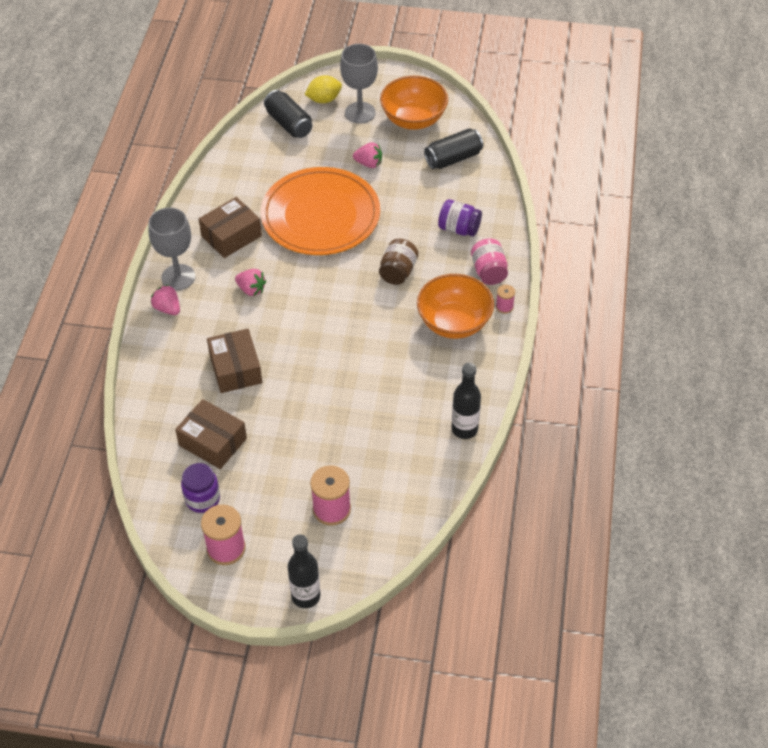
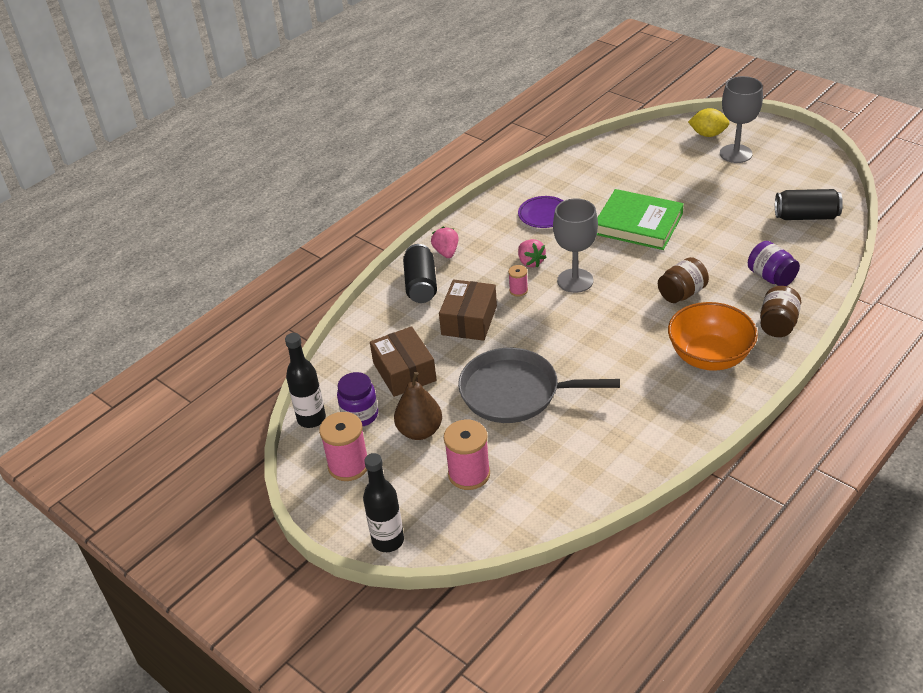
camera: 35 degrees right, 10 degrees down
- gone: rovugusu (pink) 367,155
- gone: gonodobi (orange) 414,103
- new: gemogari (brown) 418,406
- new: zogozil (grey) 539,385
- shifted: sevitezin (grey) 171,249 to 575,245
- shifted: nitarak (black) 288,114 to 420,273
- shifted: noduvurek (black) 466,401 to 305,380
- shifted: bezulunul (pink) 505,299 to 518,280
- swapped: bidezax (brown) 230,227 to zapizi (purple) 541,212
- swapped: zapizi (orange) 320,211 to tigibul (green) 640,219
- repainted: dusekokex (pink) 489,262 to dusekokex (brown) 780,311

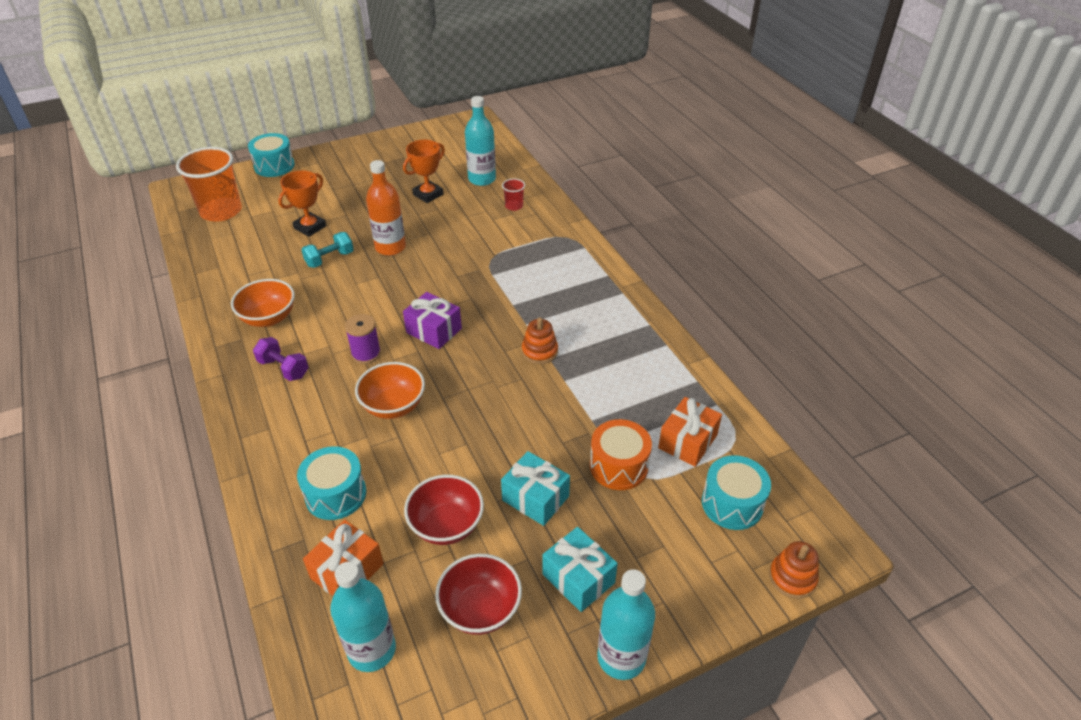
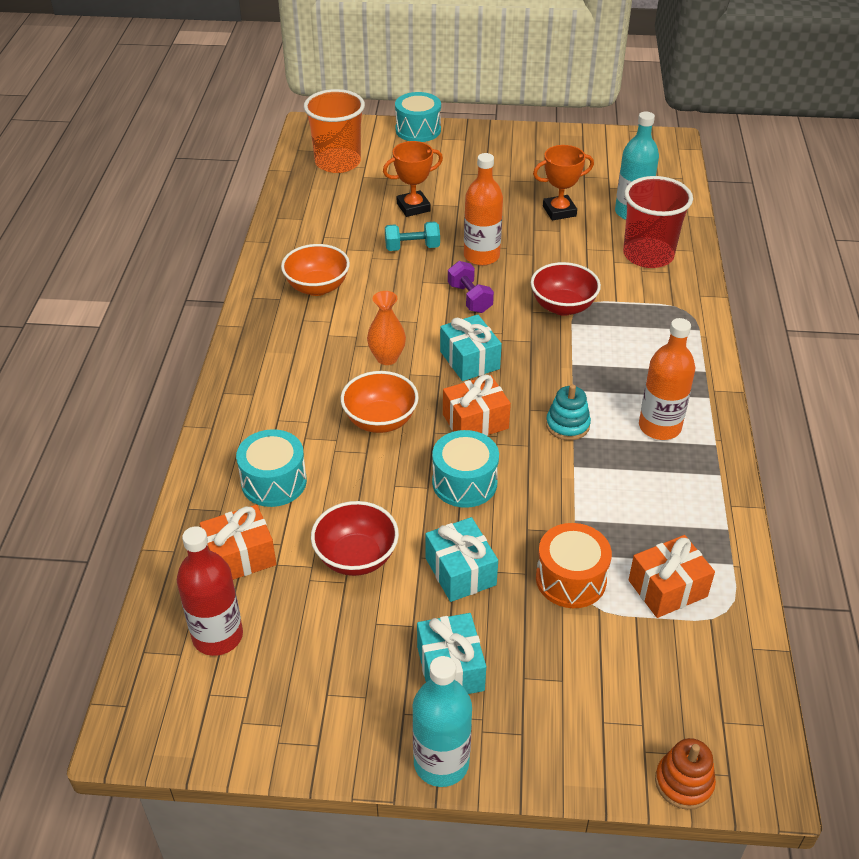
camera: 30 degrees right, 0 degrees up
- new: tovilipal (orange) 477,405
- new: noduvurek (orange) 667,379
- shifted: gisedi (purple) 280,359 to 471,287
- shifted: gonodobi (red) 478,594 to 566,289
- shifted: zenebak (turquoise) 736,492 to 465,469
- swapped: bezulunul (purple) 363,339 to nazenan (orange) 386,328
- repainted: noduvurek (turquoise) 363,617 to noduvurek (red) 210,591
- repainted: tovilipal (purple) 432,320 to tovilipal (turquoise) 471,347
- repainted: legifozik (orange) 540,340 to legifozik (turquoise) 568,412
- scaled: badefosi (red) 513,195 = 658,222 x2.27

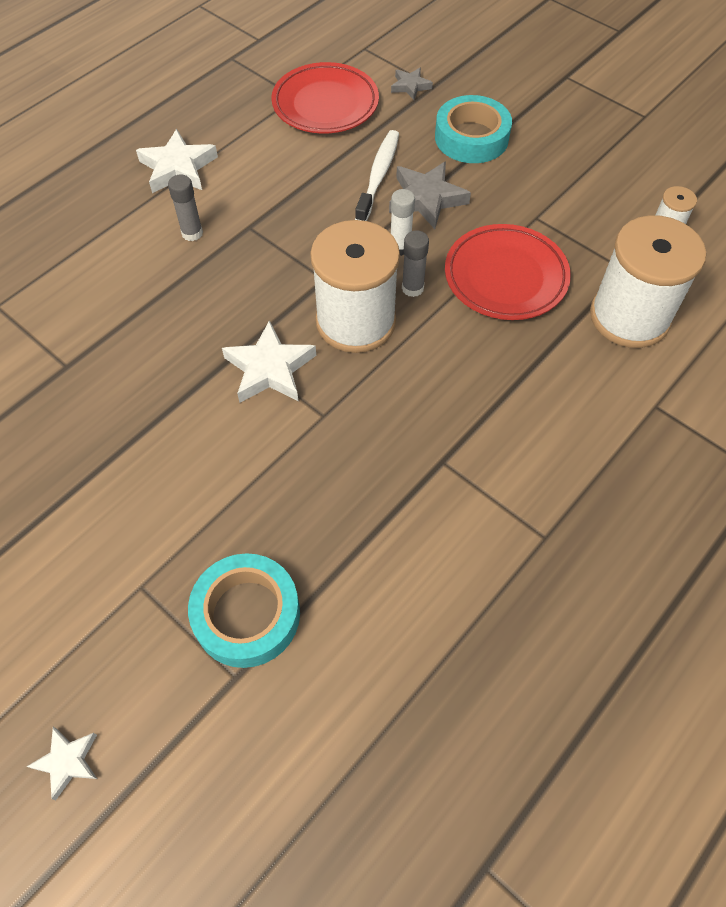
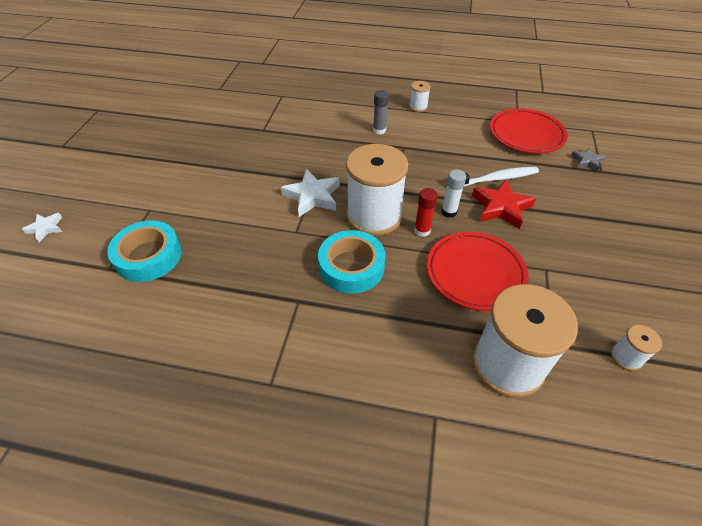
camera: 60 degrees right, 10 degrees down
- shifted: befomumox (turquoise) 473,129 to 352,262
- swapped: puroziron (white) 177,161 to bezulunul (white) 420,96
- repainted: puroziron (grey) 430,195 to puroziron (red) 504,204
- repainted: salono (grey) 415,264 to salono (red) 426,212

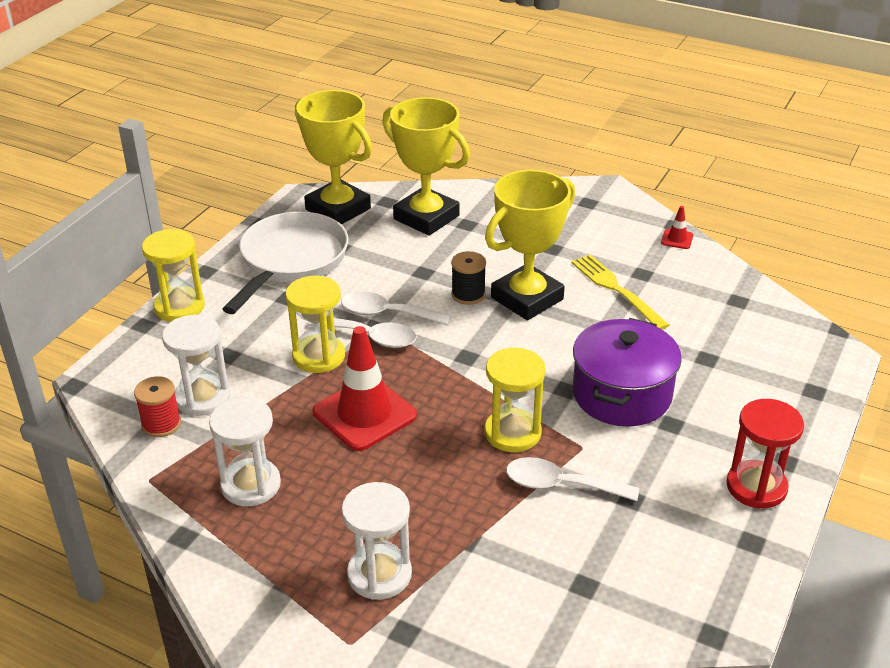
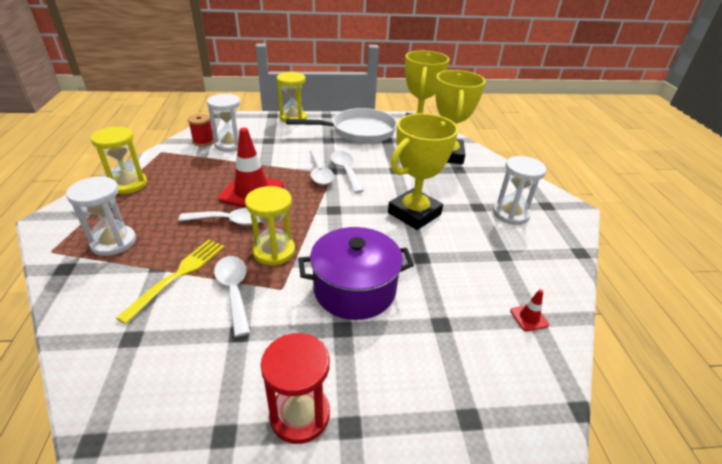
camera: 55 degrees right, 0 degrees up
- gone: bezulunul (black) 468,278
- new: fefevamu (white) 219,216
- shifted: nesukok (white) 245,451 to 520,190
- shifted: nesukok (yellow) 315,324 to 118,160
- shifted: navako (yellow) 620,292 to 170,282
- shifted: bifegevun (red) 677,227 to 529,310
- rotated: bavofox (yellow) 530,245 = 423,171 60 degrees counterclockwise

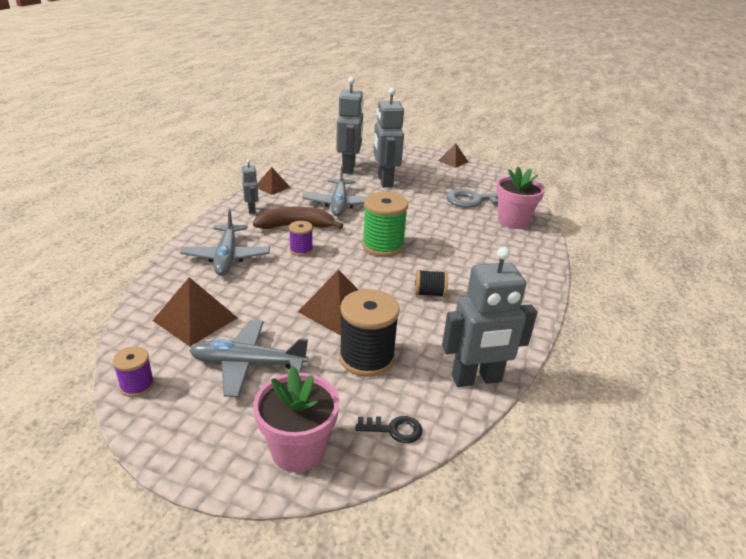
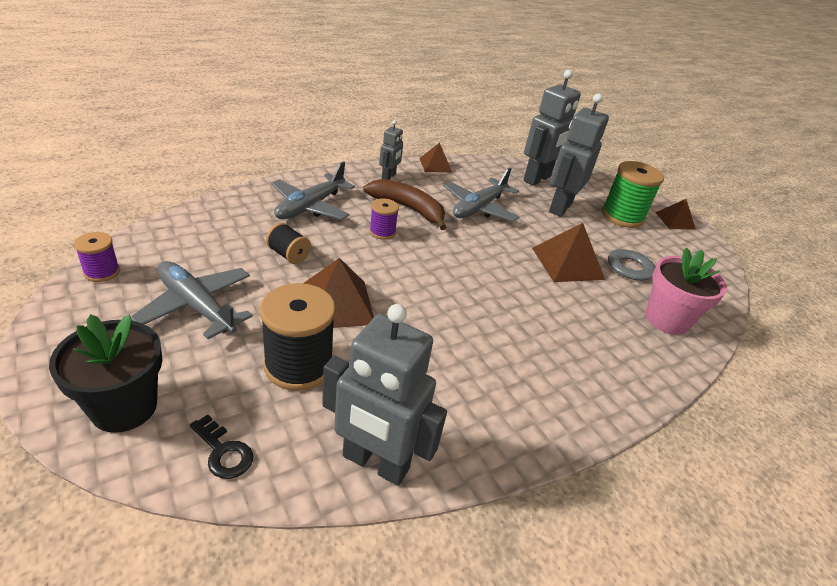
camera: 35 degrees right, 5 degrees up
- shifted: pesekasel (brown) 195,311 to 568,252
- shifted: bezulunul (green) 385,224 to 633,194
- shifted: bezulunul (black) 431,283 to 288,243
- repainted: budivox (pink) 296,419 to budivox (black) 105,373

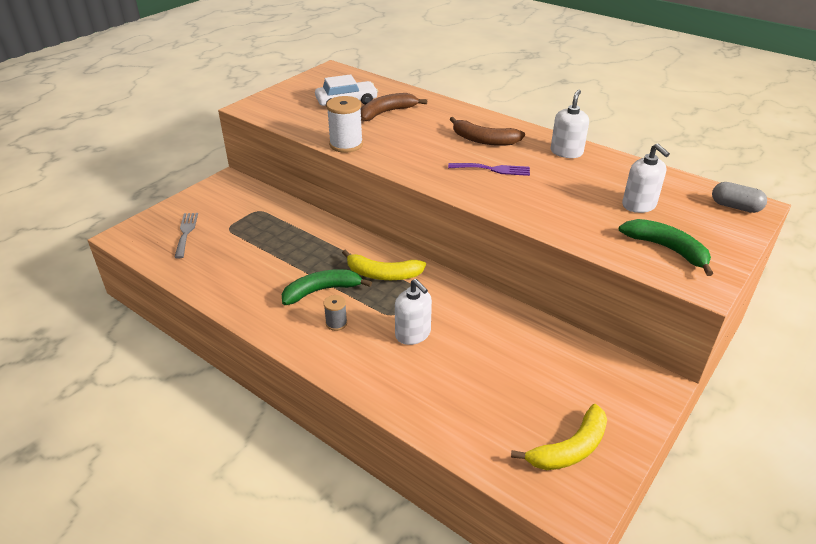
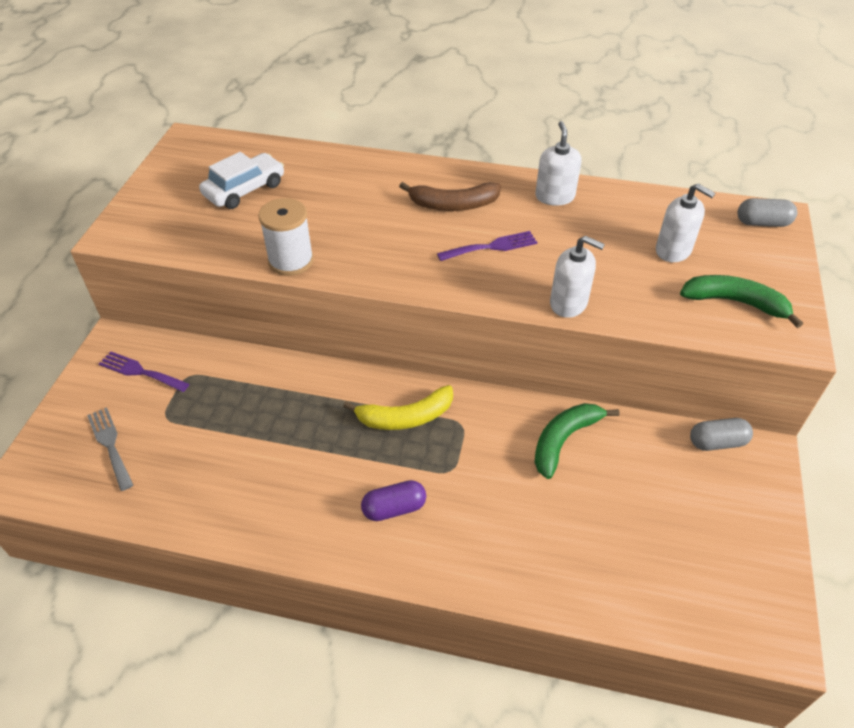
camera: 25 degrees left, 10 degrees up
- gone: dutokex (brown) 393,107
- gone: dutokex (yellow) 559,437
- new: navako (purple) 144,371
- new: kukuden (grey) 721,434
- shifted: dutokex (green) 327,287 to 577,441
- shifted: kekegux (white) 413,312 to 577,277
- swapped: bezulunul (grey) 335,313 to kukuden (purple) 393,500

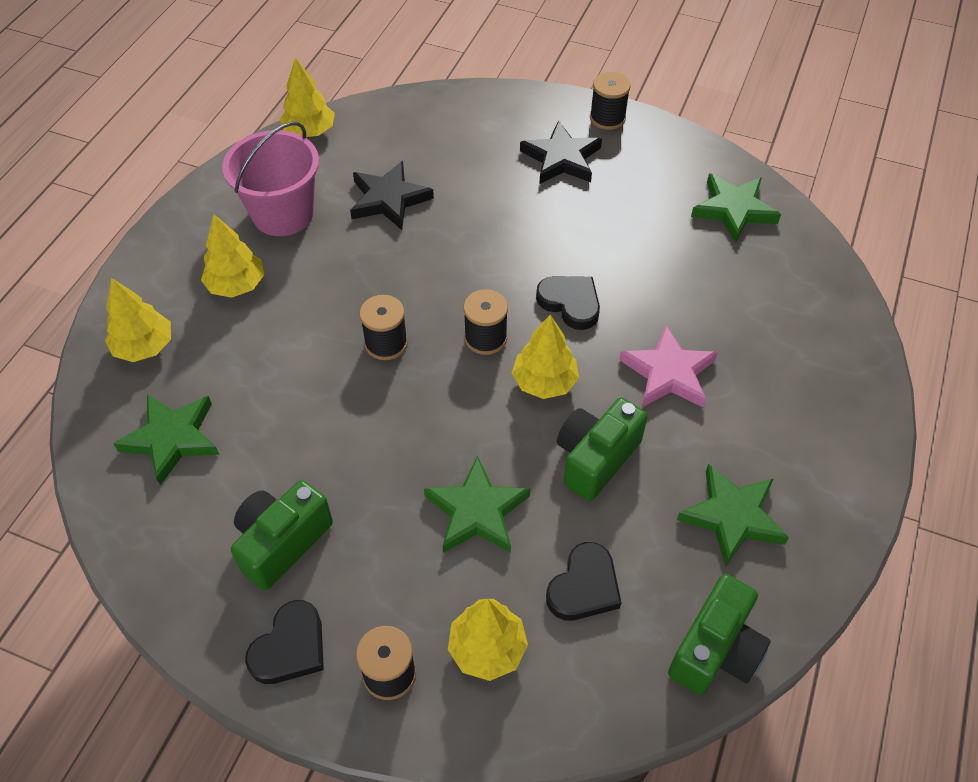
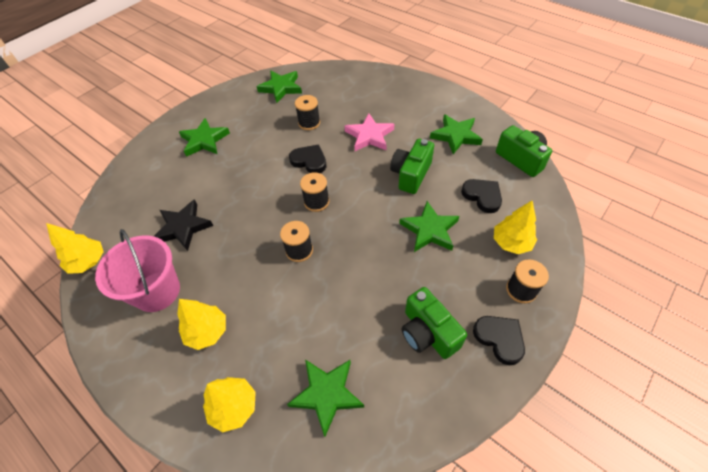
camera: 70 degrees left, 0 degrees up
- gone: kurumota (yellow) 545,357
- shifted: bezulunul (black) 610,101 to 307,112
- repainted: puroziron (black) 561,152 to puroziron (green) 204,137
- rotated: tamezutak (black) 568,303 = 307,159 60 degrees clockwise
- rotated: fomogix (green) 602,449 = 412,166 60 degrees clockwise

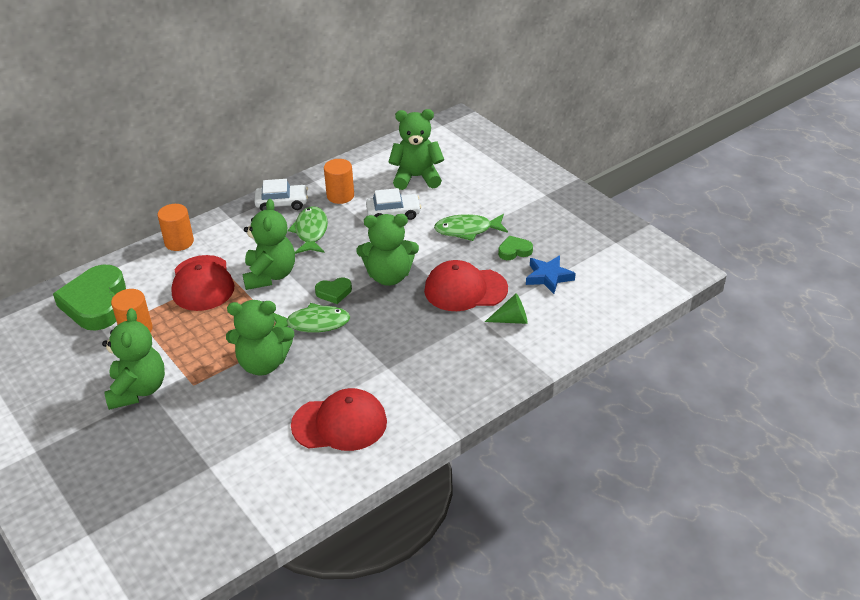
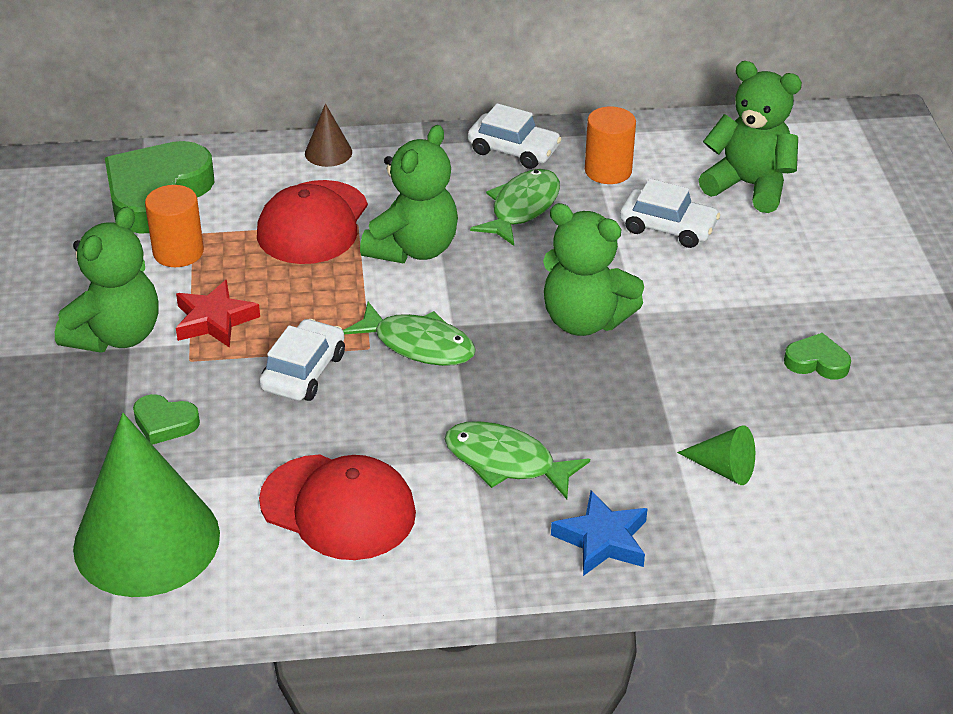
camera: 30 degrees right, 0 degrees up
- gone: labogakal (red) 466,285
- new: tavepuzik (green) 146,505
- new: puroziron (red) 218,314
- shifted: tamezutak (green) 333,291 to 166,419
- shifted: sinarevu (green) 471,227 to 517,460
- shifted: puroziron (blue) 551,274 to 599,533
- swapped: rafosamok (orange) 175,227 to tavepuzik (brown) 328,135
- swapped: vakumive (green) 260,338 to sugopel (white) 302,360

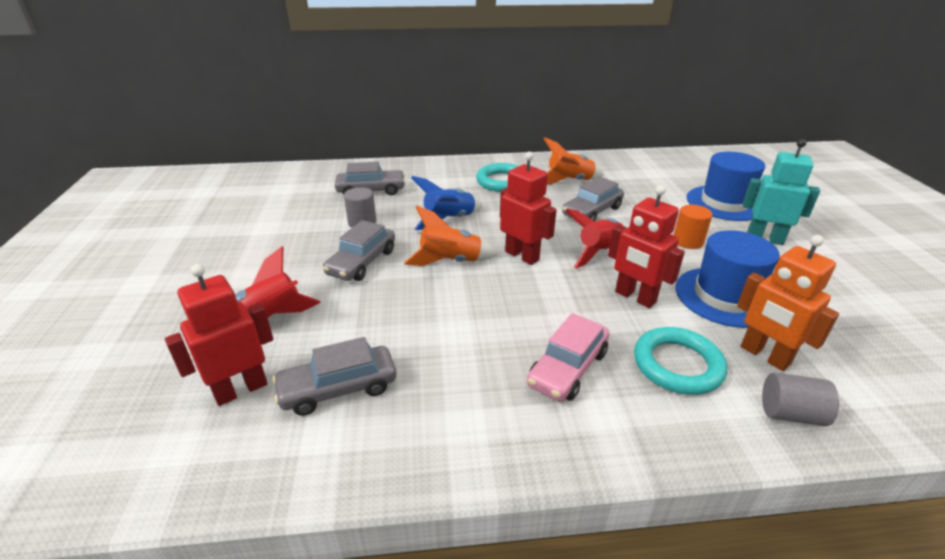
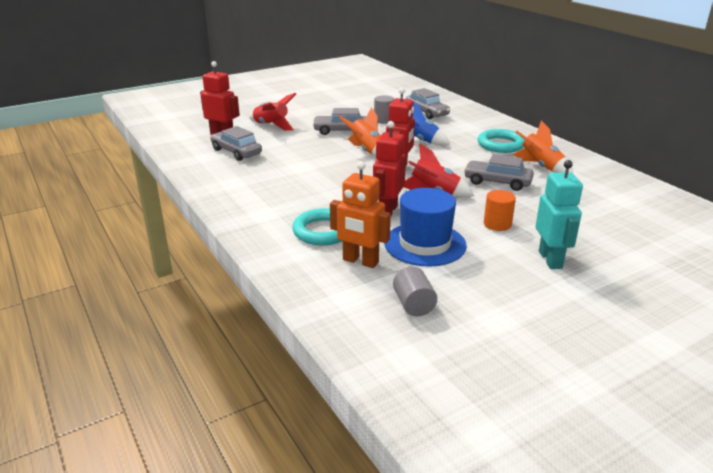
camera: 65 degrees right, 5 degrees down
- gone: sugopel (pink) 568,357
- gone: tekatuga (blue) 726,186
- shifted: rafosamok (grey) 800,399 to 415,291
- rotated: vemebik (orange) 788,303 = 360,214 90 degrees counterclockwise

